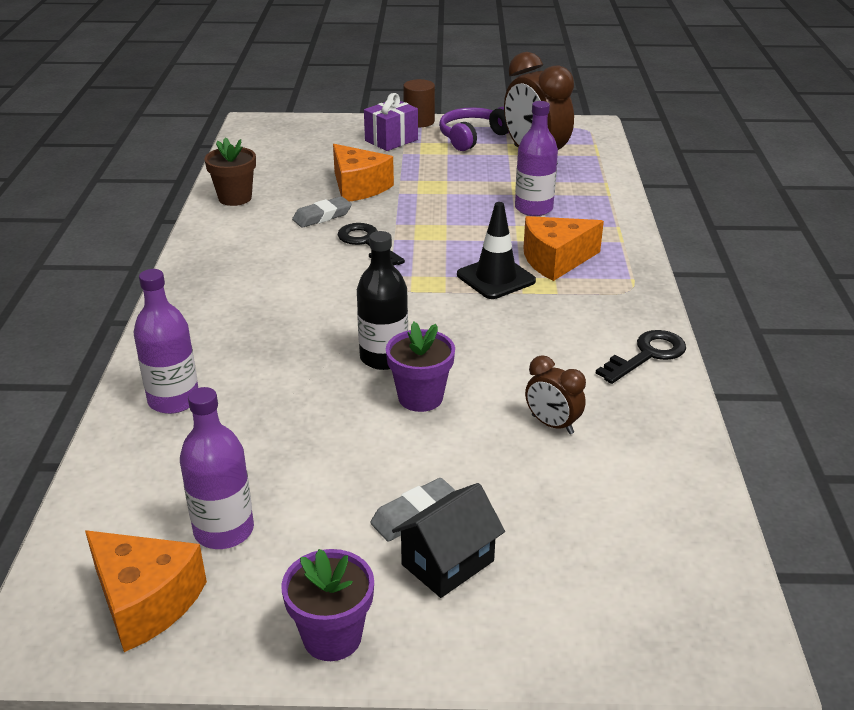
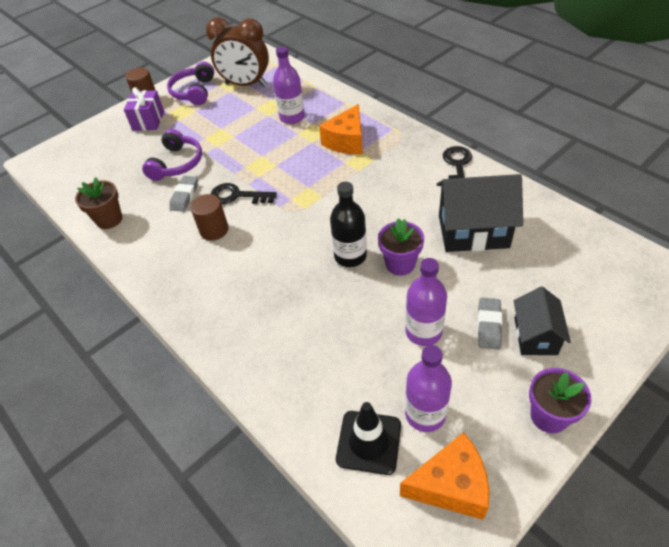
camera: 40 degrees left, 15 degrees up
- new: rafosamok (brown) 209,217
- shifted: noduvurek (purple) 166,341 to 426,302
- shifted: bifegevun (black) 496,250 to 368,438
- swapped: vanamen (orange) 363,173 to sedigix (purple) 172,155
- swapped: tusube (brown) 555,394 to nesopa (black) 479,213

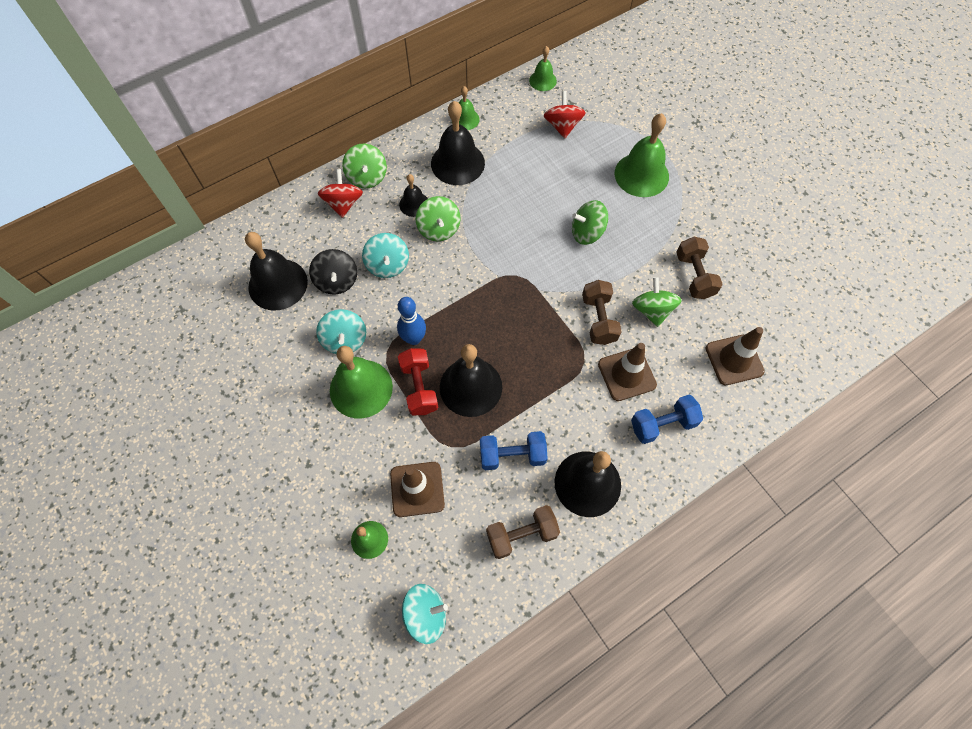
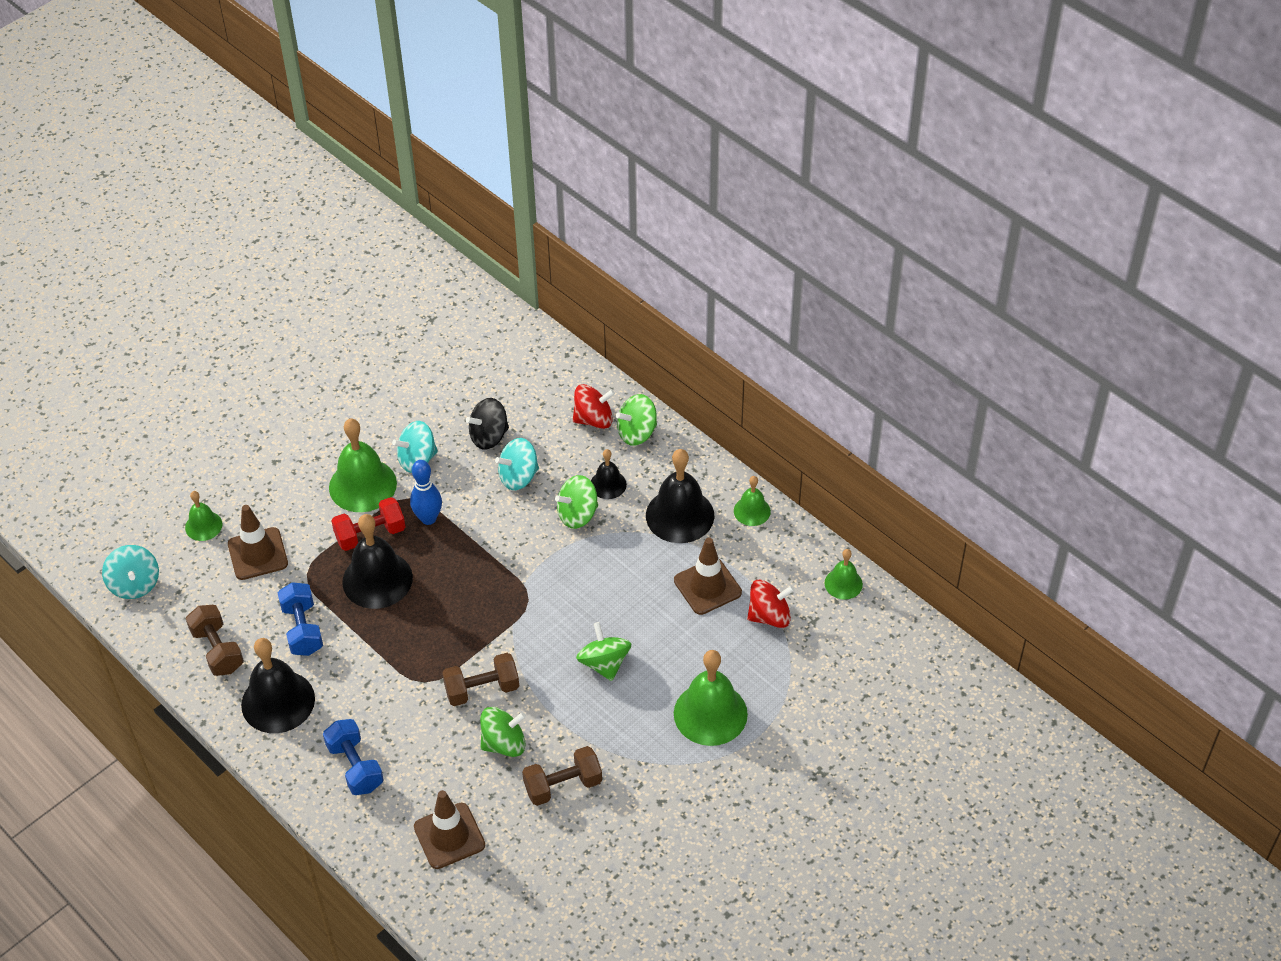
camera: 80 degrees right, 15 degrees down
- gone: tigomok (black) 276,271
- shifted: bifegevun (brown) 627,372 to 708,576

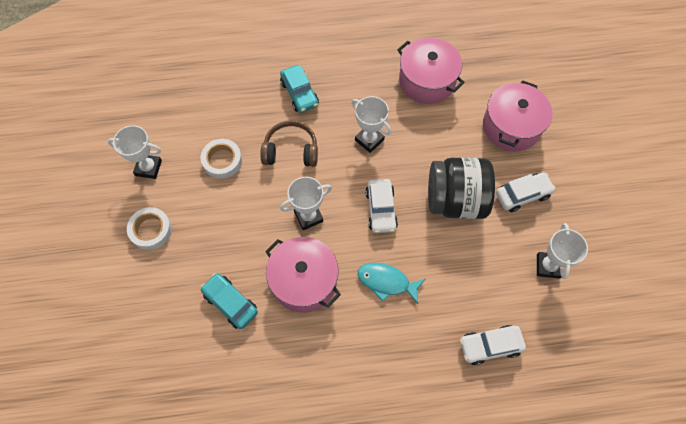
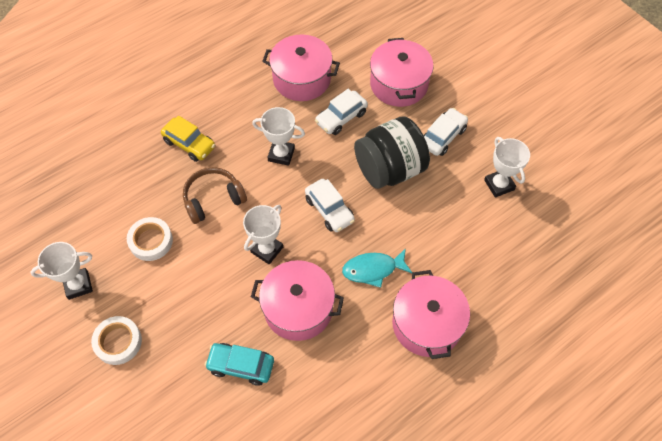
camera: 30 degrees left, 5 degrees down
- new: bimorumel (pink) 431,314
- shifted: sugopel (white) 493,345 to 341,112
- repainted: sugopel (turquoise) 299,89 to sugopel (yellow) 188,138

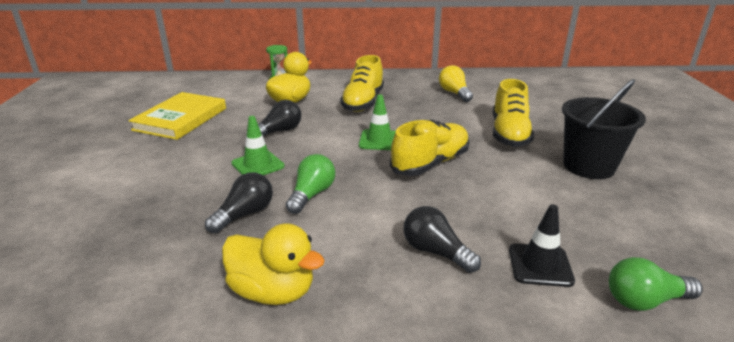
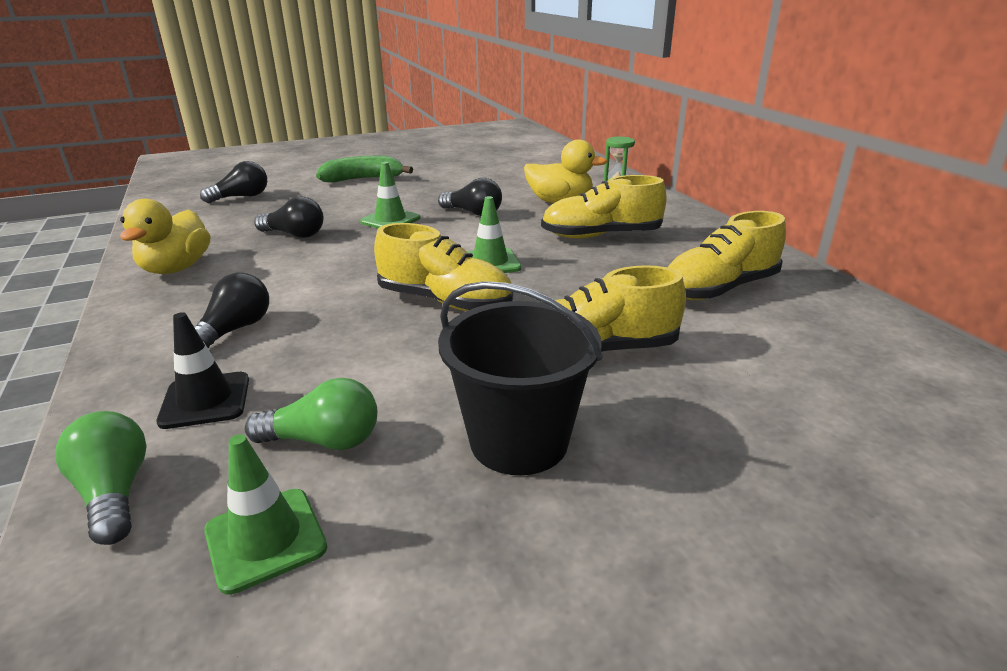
camera: 70 degrees right, 0 degrees up
- gone: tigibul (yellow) 177,116
- new: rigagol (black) 233,182
- new: bifegevun (green) 265,514
- new: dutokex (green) 364,169
- shifted: rigagol (green) 310,184 to 311,414
- swapped: rigagol (yellow) 456,83 to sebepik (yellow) 727,255

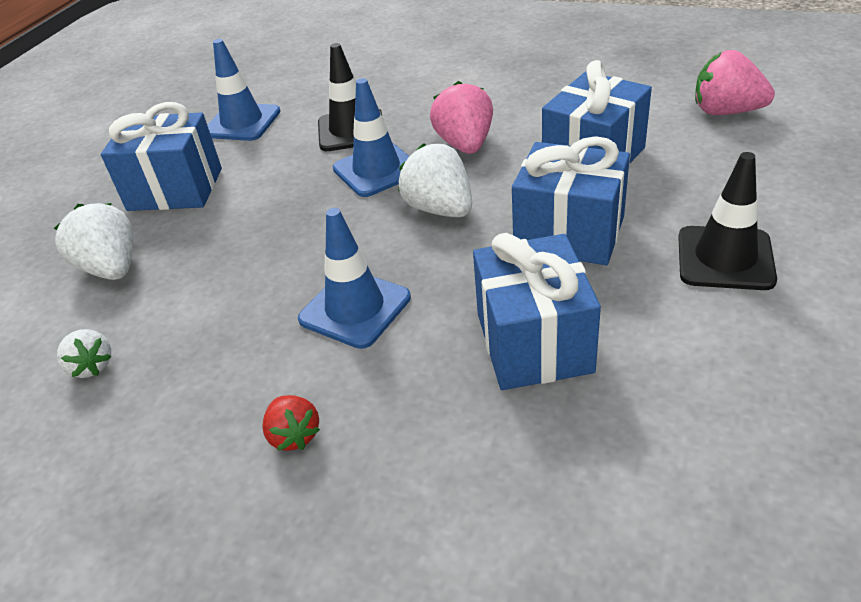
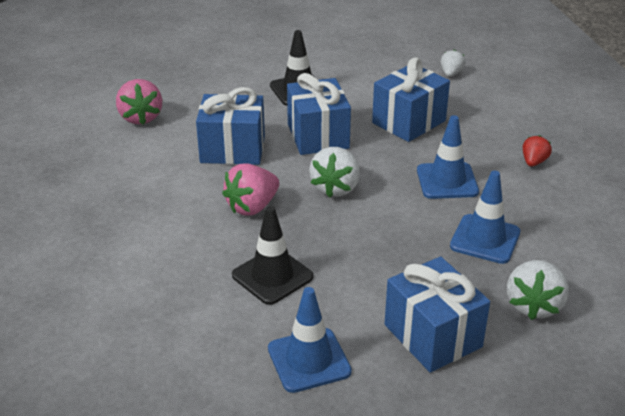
camera: 130 degrees left, 5 degrees down
- shifted: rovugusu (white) 84,353 to 453,63
- shifted: bifegevun (blue) 371,137 to 485,217

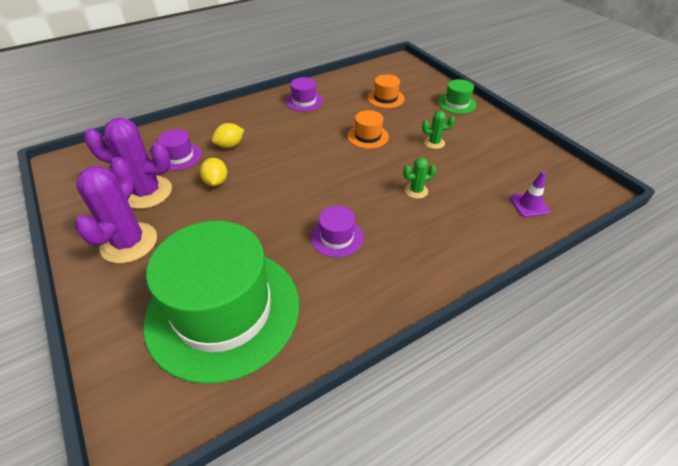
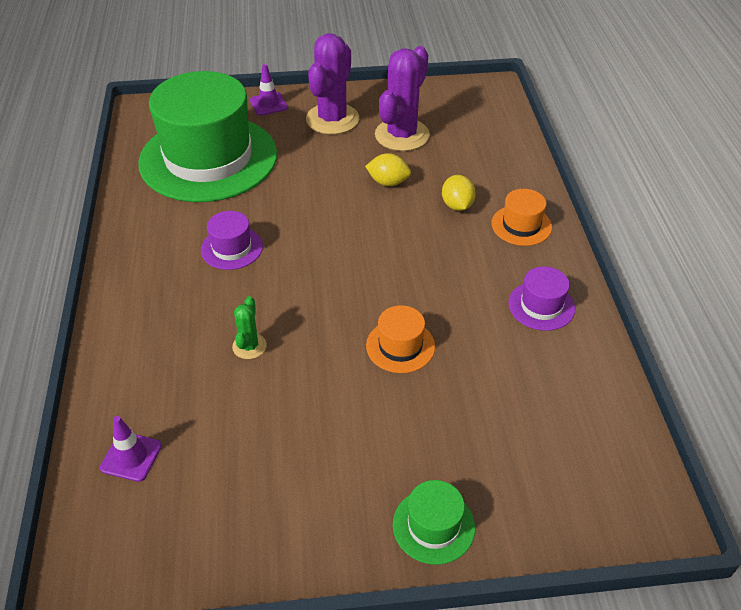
camera: 115 degrees right, 0 degrees up
- gone: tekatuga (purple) 180,149
- gone: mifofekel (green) 438,130
- new: bifegevun (purple) 269,90
- shifted: tekatuga (orange) 386,91 to 522,217
- rotated: mifofekel (purple) 116,210 = 332,83 75 degrees clockwise

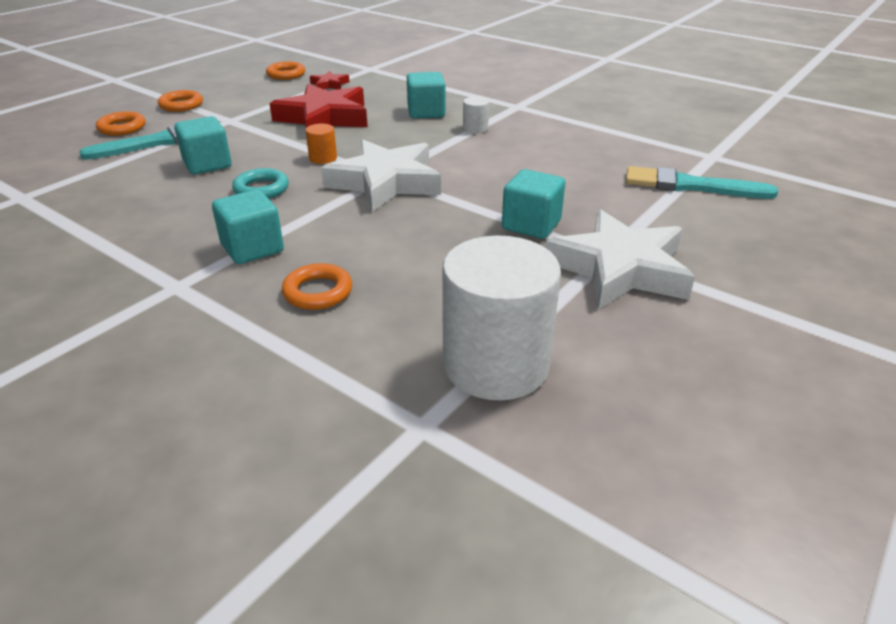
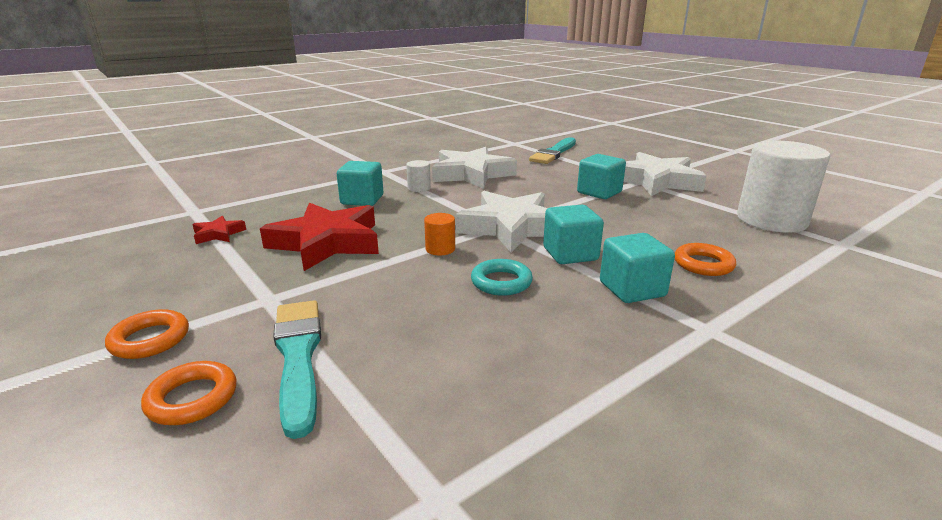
camera: 75 degrees left, 10 degrees down
- gone: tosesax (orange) 285,70
- new: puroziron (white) 474,168
- shifted: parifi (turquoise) 203,145 to 573,234

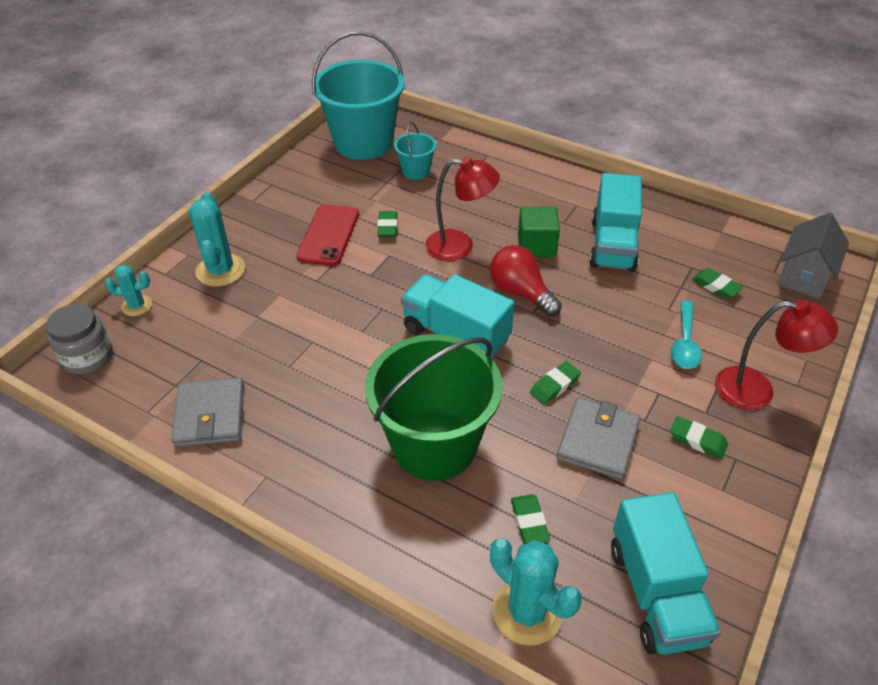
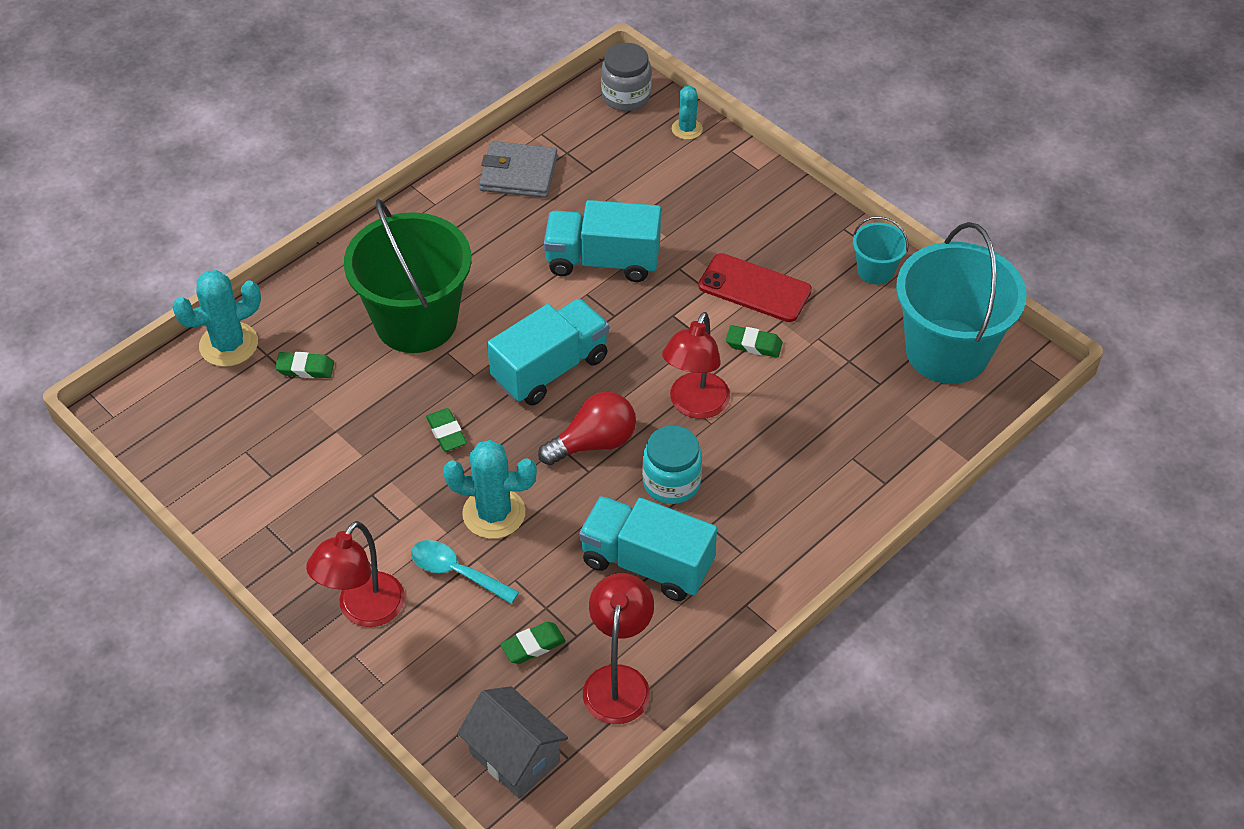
camera: 105 degrees right, 5 degrees up
- gone: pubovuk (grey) 599,439
- gone: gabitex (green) 699,437
- new: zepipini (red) 618,648
- shifted: mifofekel (turquoise) 217,239 to 490,489
- shifted: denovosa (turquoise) 415,151 to 881,250
- shifted: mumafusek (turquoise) 666,573 to 602,241
- swapped: parifi (green) 539,231 to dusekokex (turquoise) 672,464

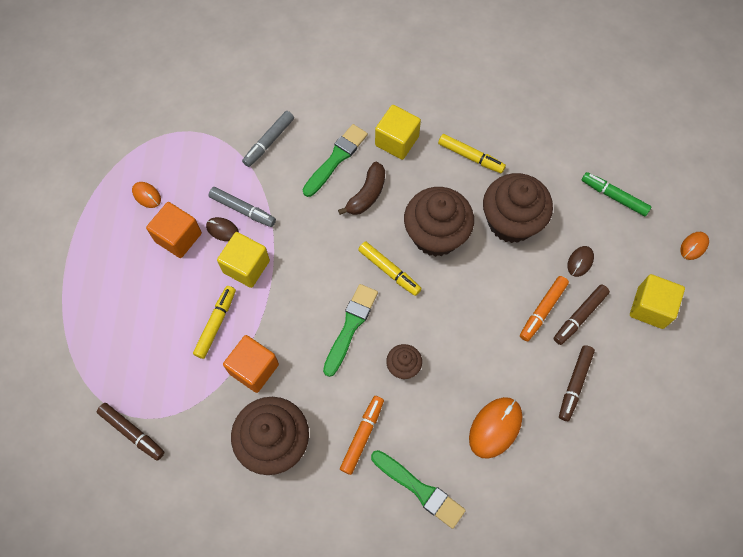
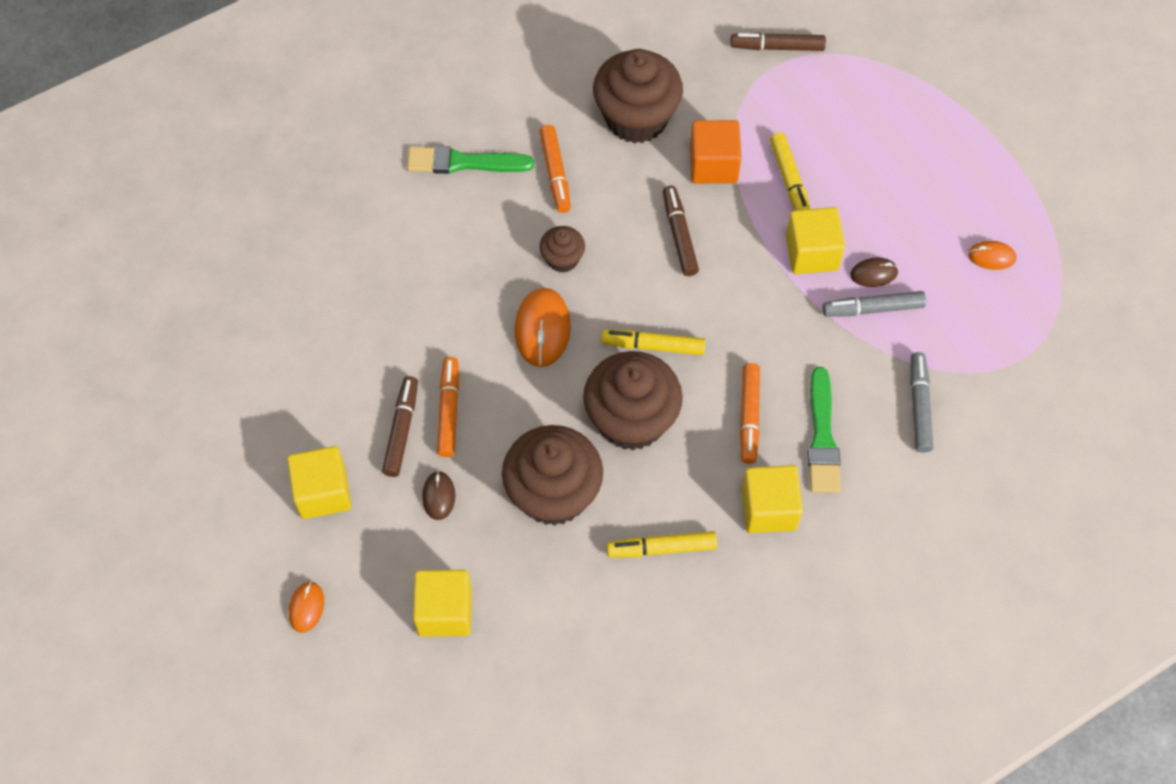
camera: 145 degrees right, 5 degrees down
- gone: parifi (orange) 174,230
- gone: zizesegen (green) 350,330
- shifted: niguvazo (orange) 495,428 to 543,327
- shifted: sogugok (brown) 577,383 to 681,231
- swapped: dutokex (brown) 361,188 to sogugok (orange) 750,413
- swapped: sogugok (green) 616,194 to parifi (yellow) 442,603

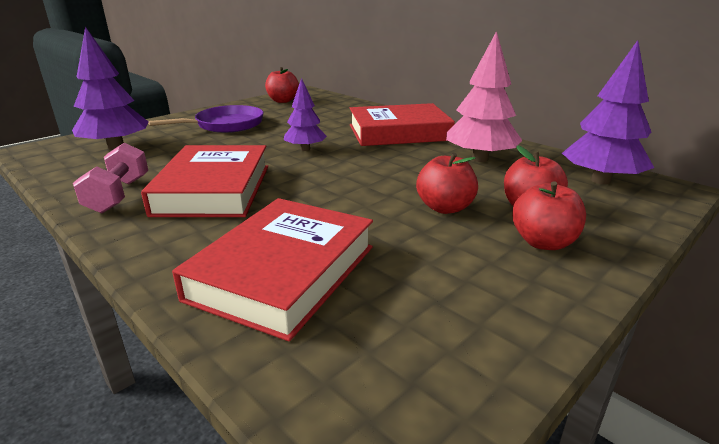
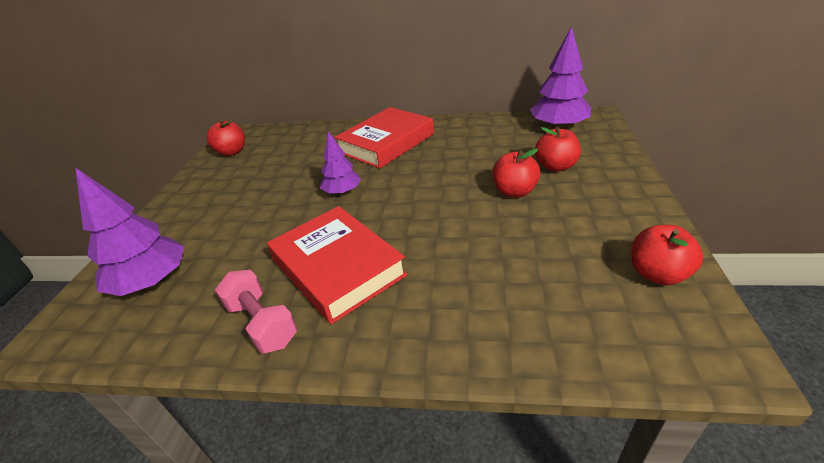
camera: 35 degrees left, 10 degrees up
- gone: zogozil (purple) 205,119
- gone: tigibul (red) 272,270
- gone: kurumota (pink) 484,96
- shifted: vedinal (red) 549,215 to 667,255

